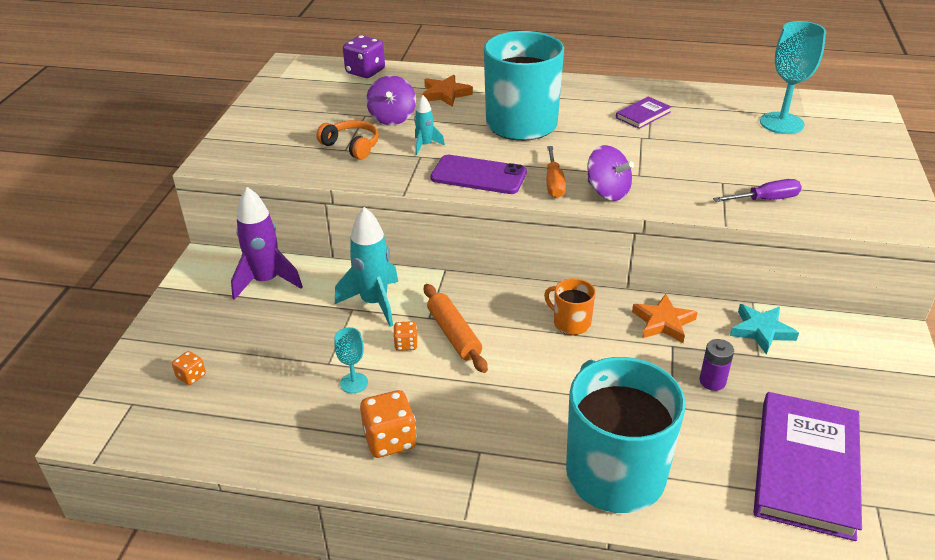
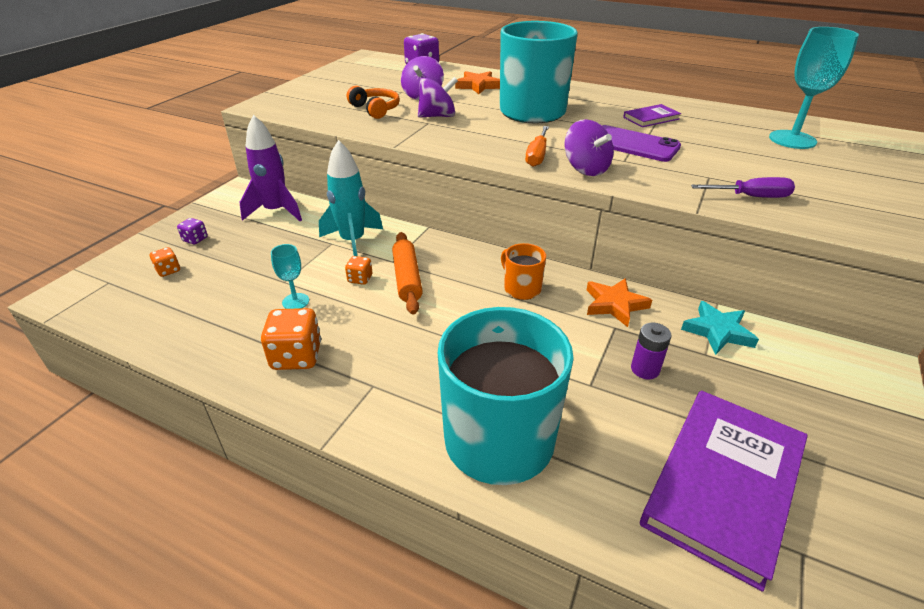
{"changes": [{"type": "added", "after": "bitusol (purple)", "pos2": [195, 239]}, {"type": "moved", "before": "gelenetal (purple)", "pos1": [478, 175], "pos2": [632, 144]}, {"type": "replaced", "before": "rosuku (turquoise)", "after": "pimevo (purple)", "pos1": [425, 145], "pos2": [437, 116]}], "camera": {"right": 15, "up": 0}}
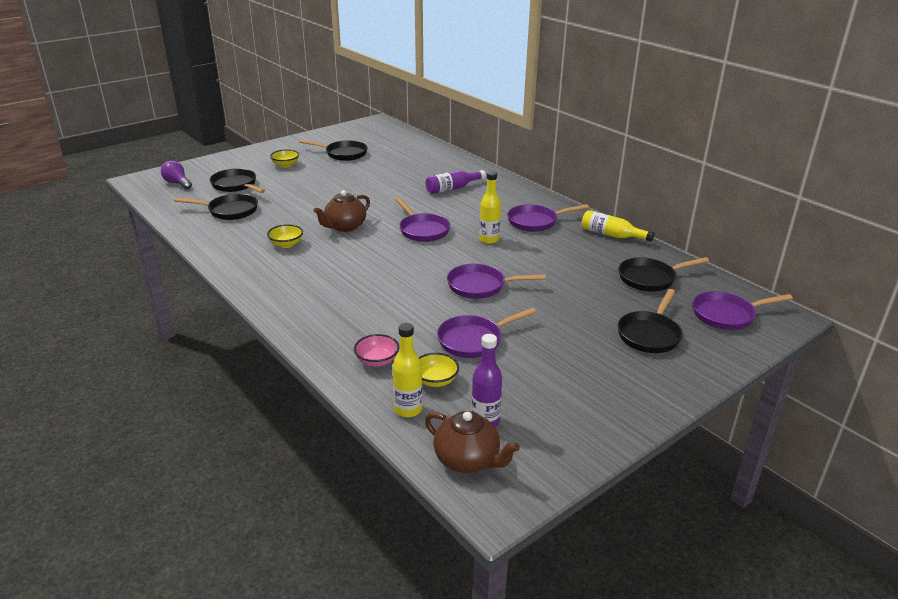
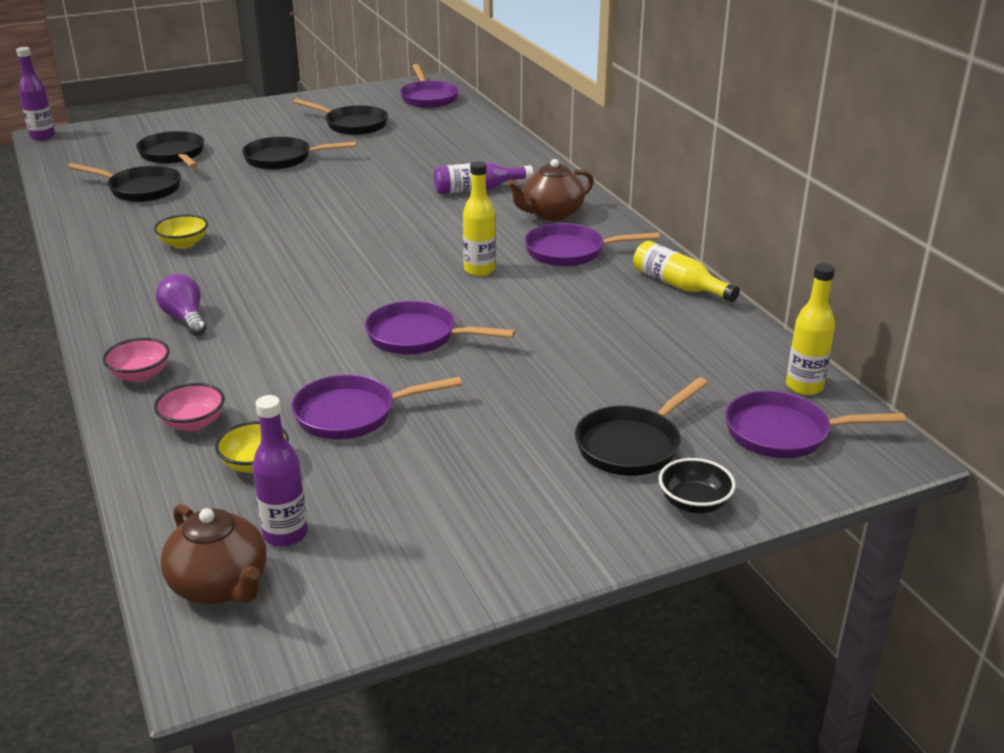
{"changes": [{"type": "removed", "before": "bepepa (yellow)", "pos1": [285, 165]}, {"type": "added", "after": "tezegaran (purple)", "pos2": [42, 136]}, {"type": "added", "after": "bepepa (pink)", "pos2": [140, 375]}, {"type": "added", "after": "bepepa (black)", "pos2": [694, 503]}, {"type": "moved", "before": "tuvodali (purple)", "pos1": [177, 183], "pos2": [185, 319]}, {"type": "moved", "before": "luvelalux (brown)", "pos1": [345, 227], "pos2": [551, 214]}, {"type": "moved", "before": "tezegaran (yellow)", "pos1": [408, 409], "pos2": [804, 386]}, {"type": "moved", "before": "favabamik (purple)", "pos1": [422, 230], "pos2": [428, 98]}, {"type": "moved", "before": "favabamik (black)", "pos1": [650, 278], "pos2": [283, 159]}], "camera": {"right": 15, "up": 0}}
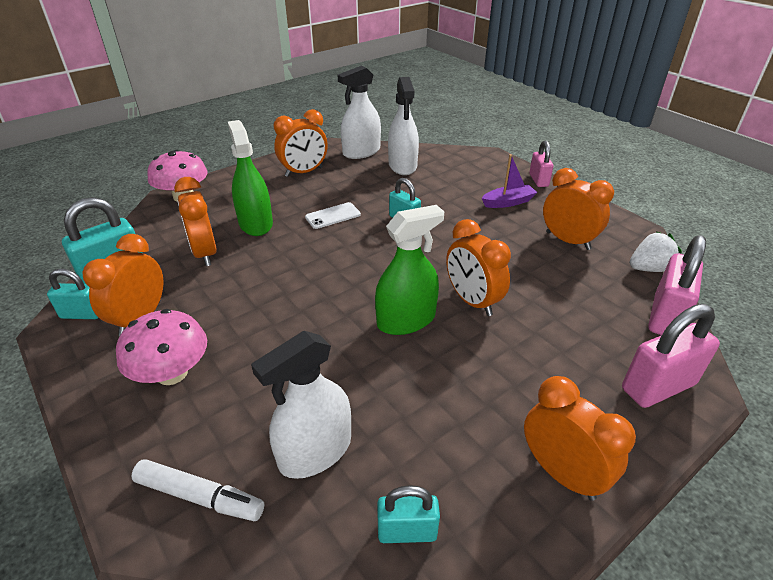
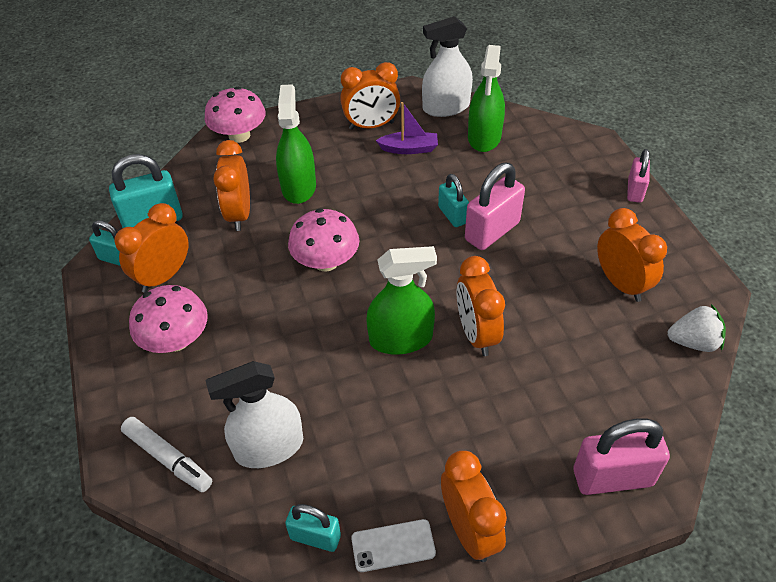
{"changes": [{"type": "added", "after": "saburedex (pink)", "pos2": [326, 261]}, {"type": "moved", "before": "gelenetal (white)", "pos1": [333, 216], "pos2": [393, 545]}, {"type": "moved", "before": "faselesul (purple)", "pos1": [508, 202], "pos2": [409, 149]}, {"type": "moved", "before": "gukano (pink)", "pos1": [665, 317], "pos2": [492, 231]}, {"type": "recoloured", "before": "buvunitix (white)", "after": "buvunitix (green)", "pos1": [402, 166], "pos2": [484, 137]}], "camera": {"right": 20, "up": 10}}
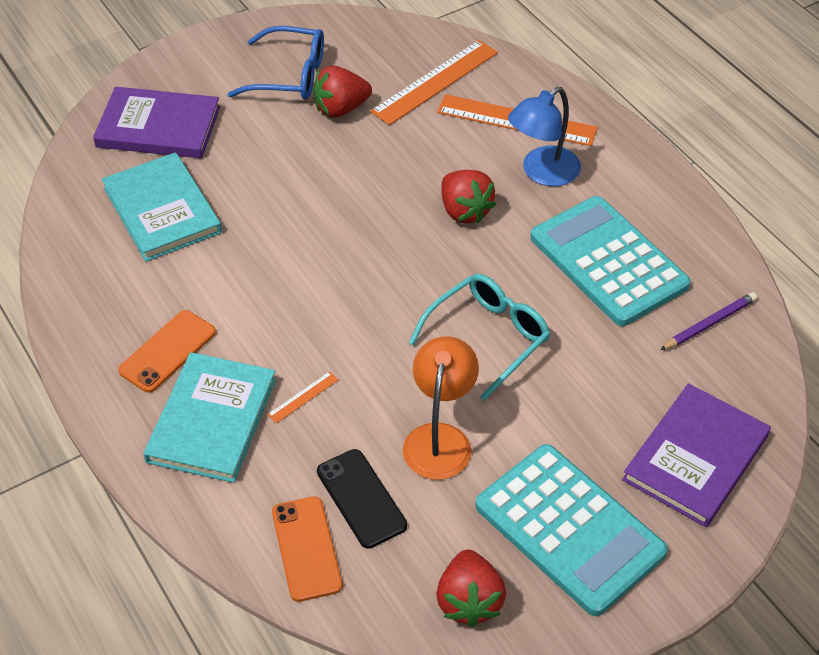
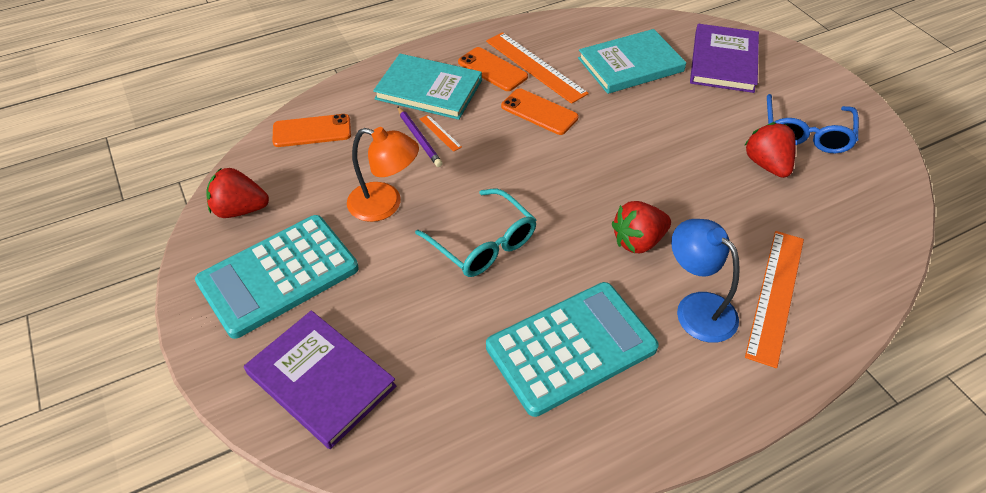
{"changes": [{"type": "removed", "before": "gelenetal (black)", "pos1": [361, 498]}, {"type": "added", "after": "gelenetal (orange)", "pos2": [539, 112]}, {"type": "moved", "before": "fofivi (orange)", "pos1": [435, 82], "pos2": [535, 67]}, {"type": "moved", "before": "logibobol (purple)", "pos1": [709, 323], "pos2": [419, 138]}], "camera": {"right": 95, "up": 0}}
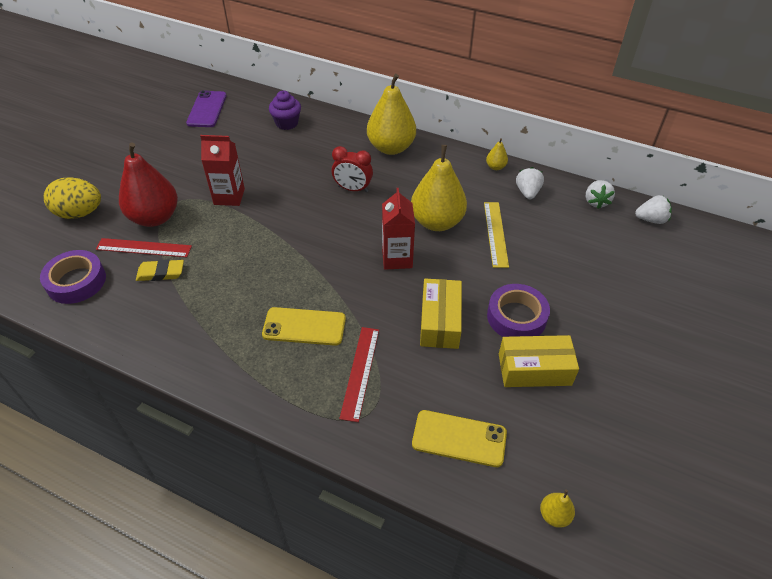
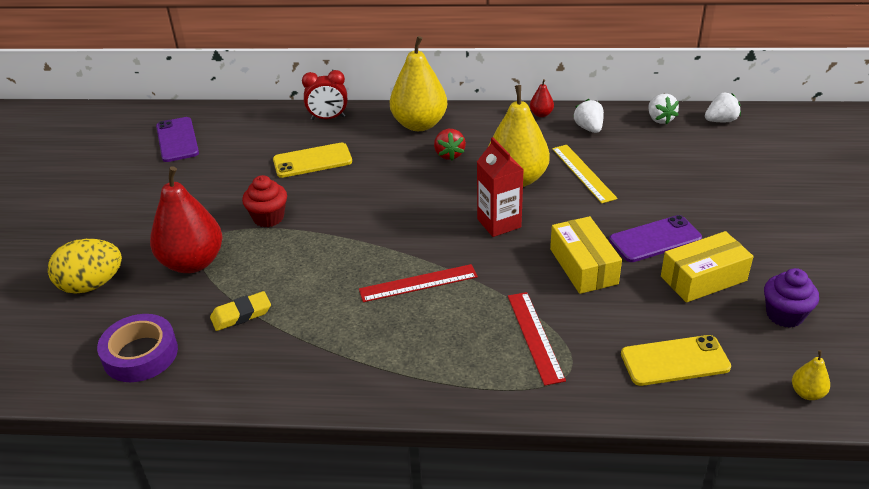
{"changes": [{"type": "added", "after": "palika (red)", "pos2": [449, 154]}, {"type": "moved", "before": "fofivi (red)", "pos1": [144, 248], "pos2": [418, 283]}, {"type": "moved", "before": "gelenetal (yellow)", "pos1": [304, 327], "pos2": [312, 161]}, {"type": "moved", "before": "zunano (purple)", "pos1": [287, 123], "pos2": [784, 315]}, {"type": "moved", "before": "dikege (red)", "pos1": [353, 189], "pos2": [328, 118]}, {"type": "replaced", "before": "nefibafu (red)", "after": "zunano (red)", "pos1": [229, 196], "pos2": [268, 218]}, {"type": "replaced", "before": "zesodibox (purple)", "after": "gelenetal (purple)", "pos1": [516, 317], "pos2": [655, 239]}, {"type": "recoloured", "before": "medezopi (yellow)", "after": "medezopi (red)", "pos1": [495, 167], "pos2": [541, 114]}], "camera": {"right": -20, "up": -10}}
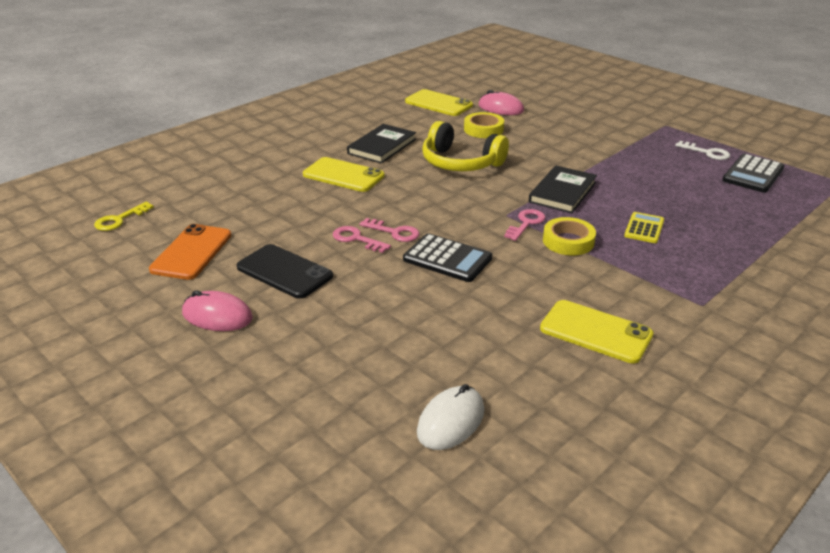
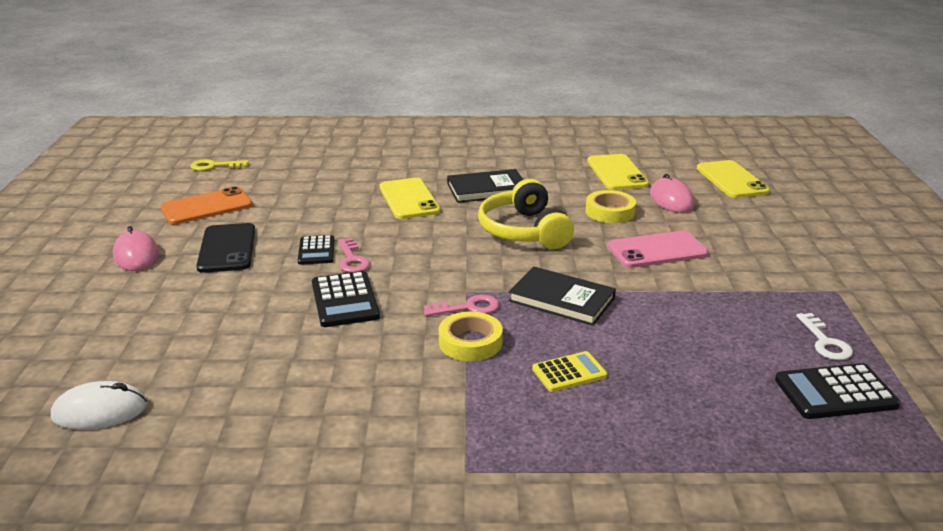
{"changes": [{"type": "added", "after": "gelenetal (pink)", "pos2": [657, 250]}, {"type": "moved", "before": "gelenetal (yellow)", "pos1": [595, 332], "pos2": [731, 180]}, {"type": "replaced", "before": "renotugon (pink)", "after": "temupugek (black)", "pos1": [356, 239], "pos2": [316, 251]}, {"type": "turned", "before": "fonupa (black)", "pos1": [562, 192], "pos2": [562, 299], "turn": 45}], "camera": {"right": 45, "up": -5}}
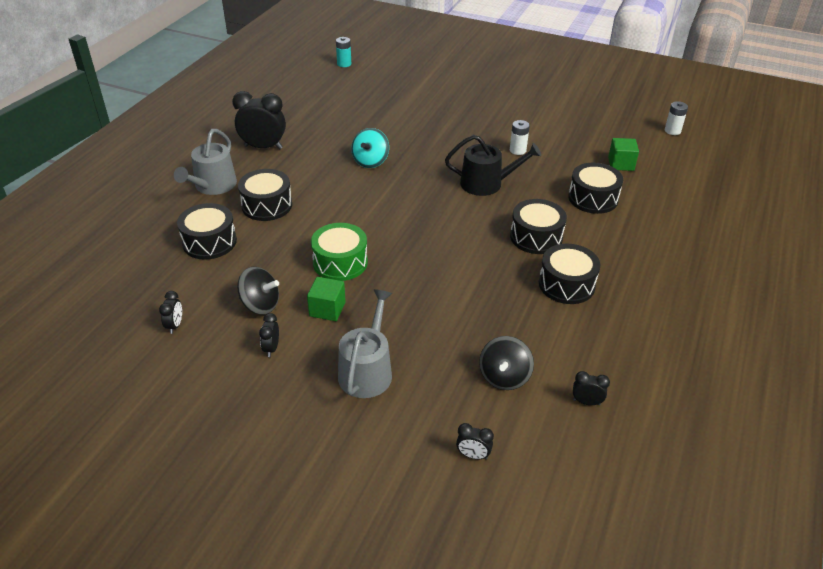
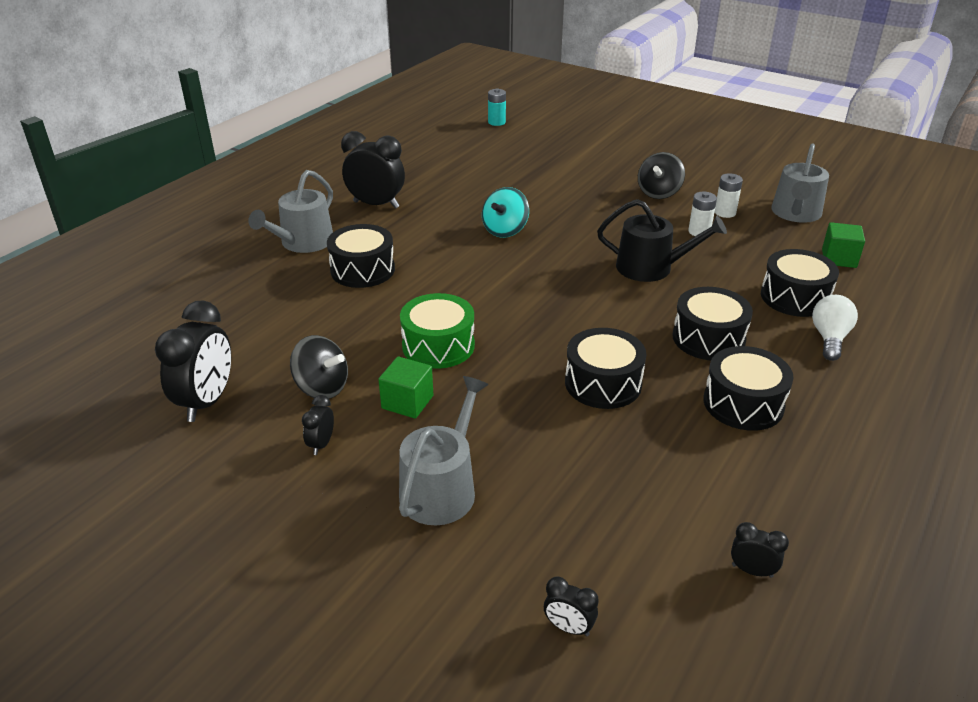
{"changes": [{"type": "added", "after": "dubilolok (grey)", "pos2": [795, 214]}, {"type": "added", "after": "tuvodali (white)", "pos2": [829, 338]}, {"type": "moved", "before": "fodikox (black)", "pos1": [209, 242], "pos2": [603, 383]}, {"type": "moved", "before": "pimevo (black)", "pos1": [504, 377], "pos2": [659, 193]}, {"type": "moved", "before": "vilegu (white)", "pos1": [672, 131], "pos2": [725, 212]}, {"type": "resized", "before": "dikege (black)", "pos1": [175, 325], "pos2": [207, 402], "scale": 2.09}], "camera": {"right": 10, "up": -5}}
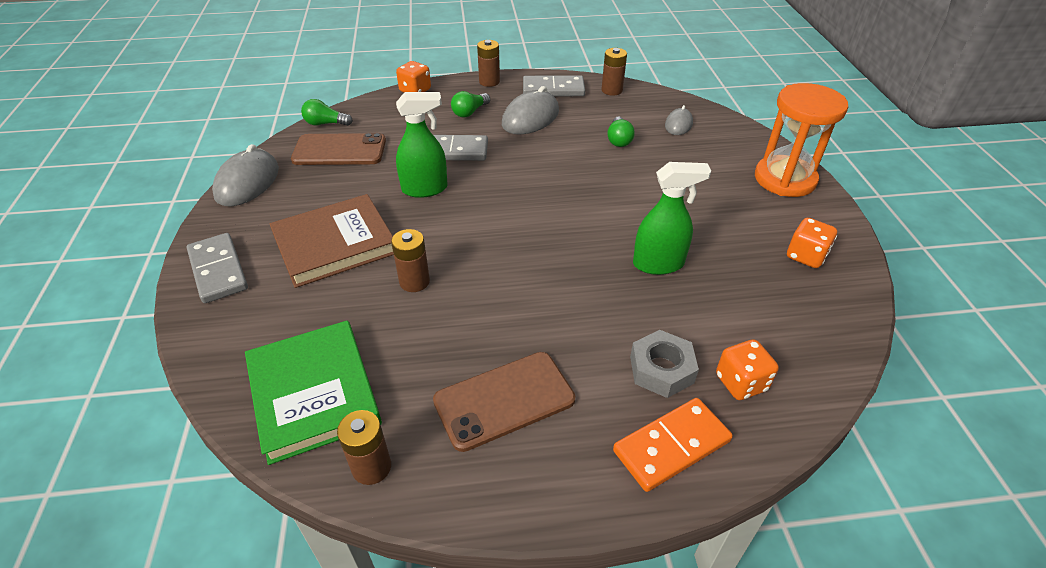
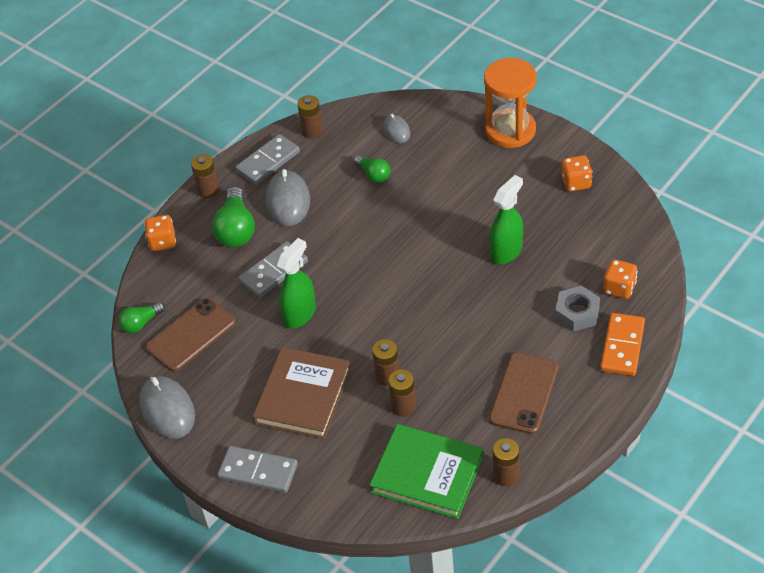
{"changes": [{"type": "added", "after": "vilegu (brown)", "pos2": [403, 406]}, {"type": "resized", "before": "tuvodali (green)", "pos1": [470, 112], "pos2": [236, 230], "scale": 1.7}], "camera": {"right": -40, "up": 5}}
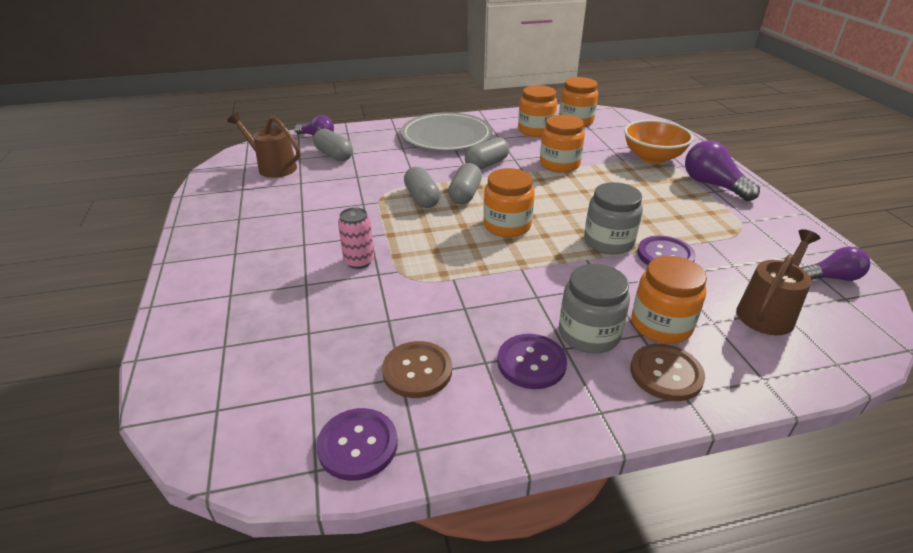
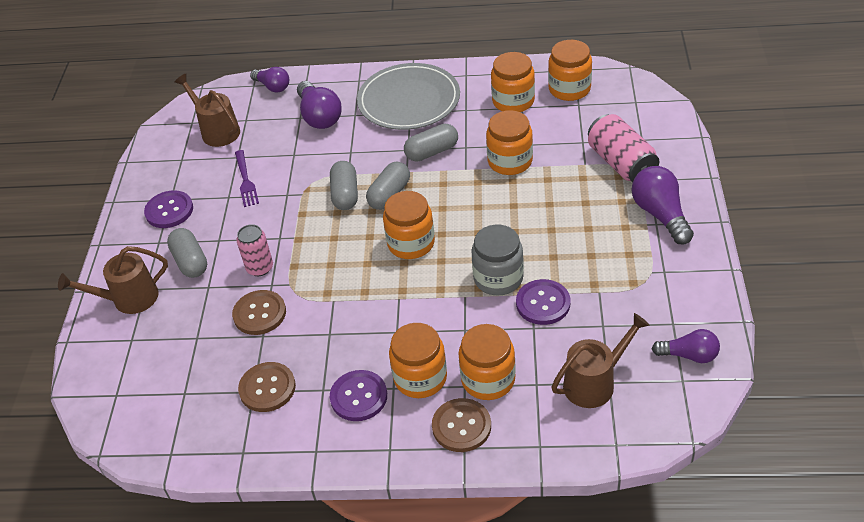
{"changes": [{"type": "added", "after": "dubilolok (brown)", "pos2": [129, 299]}, {"type": "added", "after": "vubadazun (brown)", "pos2": [259, 314]}, {"type": "added", "after": "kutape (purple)", "pos2": [245, 181]}, {"type": "added", "after": "tuvodali (purple)", "pos2": [319, 116]}, {"type": "moved", "before": "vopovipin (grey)", "pos1": [334, 155], "pos2": [190, 262]}, {"type": "moved", "before": "vubadazun (purple)", "pos1": [358, 445], "pos2": [169, 211]}, {"type": "replaced", "before": "bepepa (orange)", "after": "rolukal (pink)", "pos1": [652, 158], "pos2": [621, 163]}, {"type": "recoloured", "before": "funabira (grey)", "after": "funabira (orange)", "pos1": [589, 334], "pos2": [420, 378]}], "camera": {"right": 20, "up": 10}}
